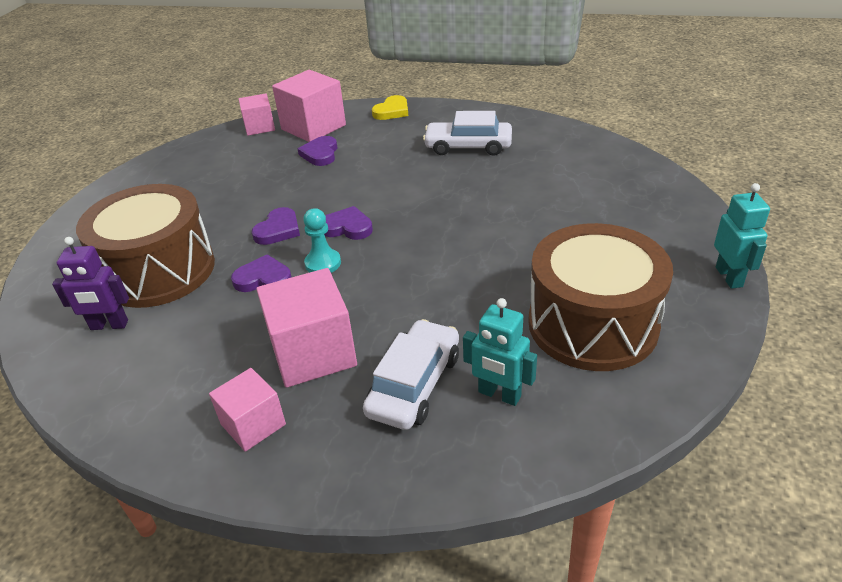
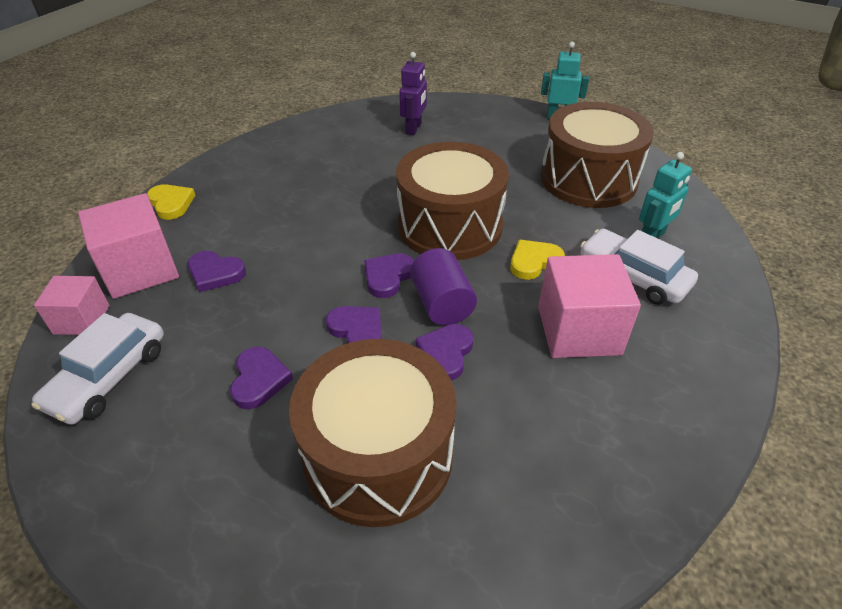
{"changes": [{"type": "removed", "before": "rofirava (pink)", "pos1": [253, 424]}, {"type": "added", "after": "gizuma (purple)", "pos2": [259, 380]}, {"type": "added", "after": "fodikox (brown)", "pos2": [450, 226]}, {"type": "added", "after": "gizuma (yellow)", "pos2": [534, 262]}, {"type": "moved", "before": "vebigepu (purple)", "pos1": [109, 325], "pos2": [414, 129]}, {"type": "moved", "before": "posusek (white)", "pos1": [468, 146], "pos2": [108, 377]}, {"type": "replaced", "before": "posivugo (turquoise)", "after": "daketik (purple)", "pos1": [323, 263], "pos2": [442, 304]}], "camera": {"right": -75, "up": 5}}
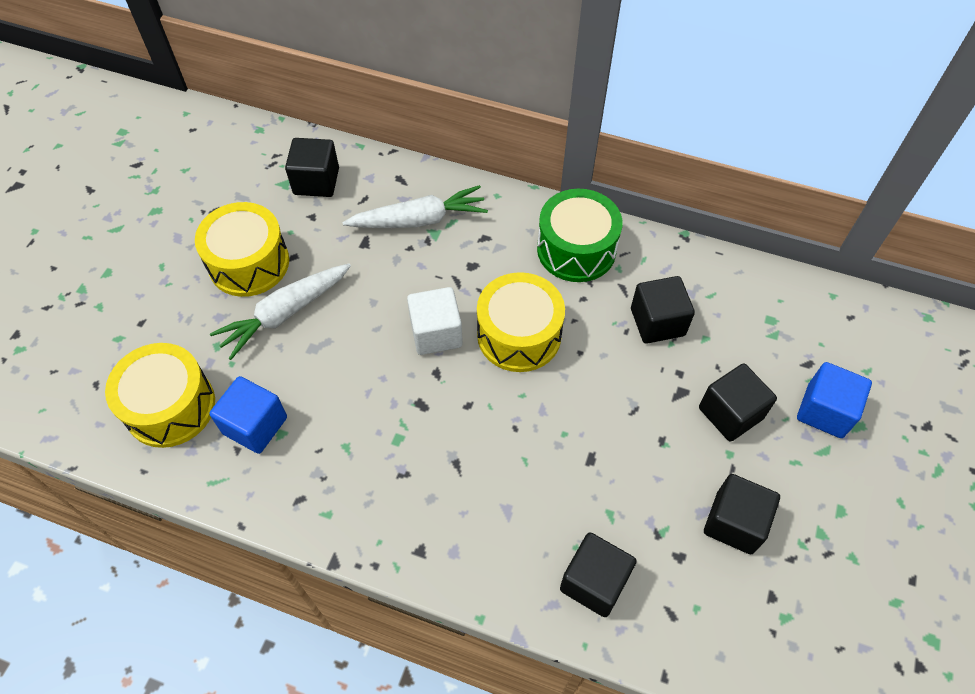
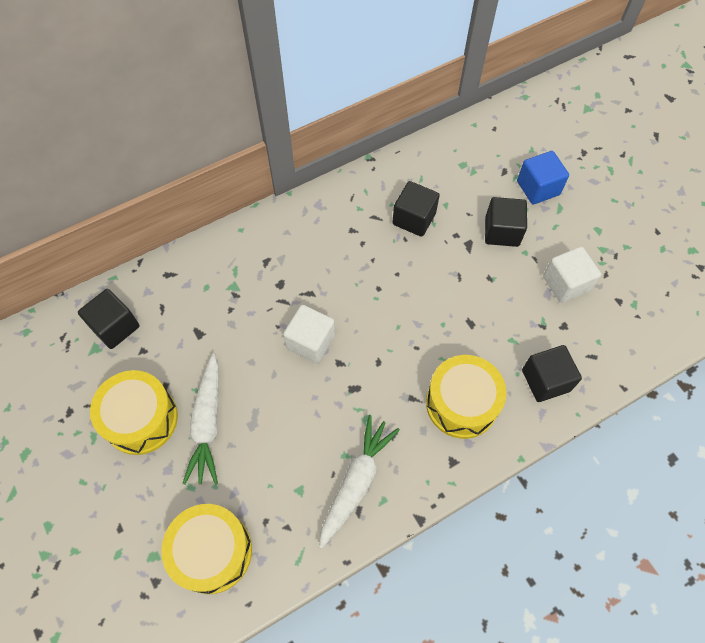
{"changes": [{"type": "removed", "before": "rofirava (blue)", "pos1": [255, 425]}, {"type": "removed", "before": "fodikox (green)", "pos1": [576, 249]}, {"type": "moved", "before": "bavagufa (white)", "pos1": [419, 220], "pos2": [356, 482]}, {"type": "moved", "before": "fodikox (yellow)", "pos1": [519, 335], "pos2": [461, 403]}, {"type": "recoloured", "before": "rofirava (black)", "after": "rofirava (white)", "pos1": [734, 522], "pos2": [566, 283]}], "camera": {"right": -50, "up": 5}}
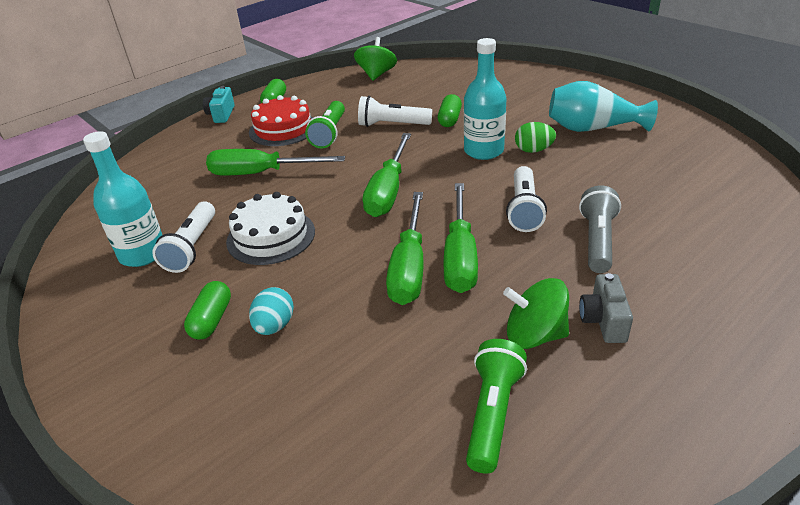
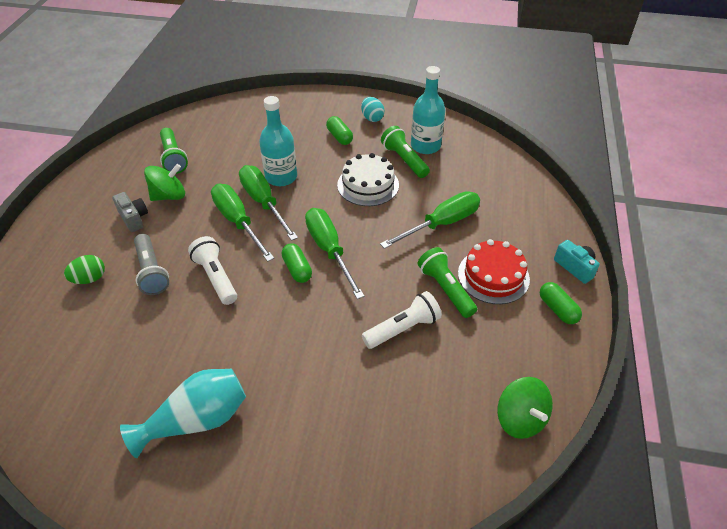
{"changes": [{"type": "moved", "before": "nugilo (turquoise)", "pos1": [274, 326], "pos2": [372, 118]}, {"type": "moved", "before": "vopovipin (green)", "pos1": [450, 119], "pos2": [297, 269]}, {"type": "moved", "before": "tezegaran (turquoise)", "pos1": [483, 151], "pos2": [281, 177]}, {"type": "moved", "before": "nugilo (green)", "pos1": [533, 150], "pos2": [89, 279]}, {"type": "recoloured", "before": "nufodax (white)", "after": "nufodax (green)", "pos1": [192, 247], "pos2": [404, 160]}], "camera": {"right": 140, "up": 10}}
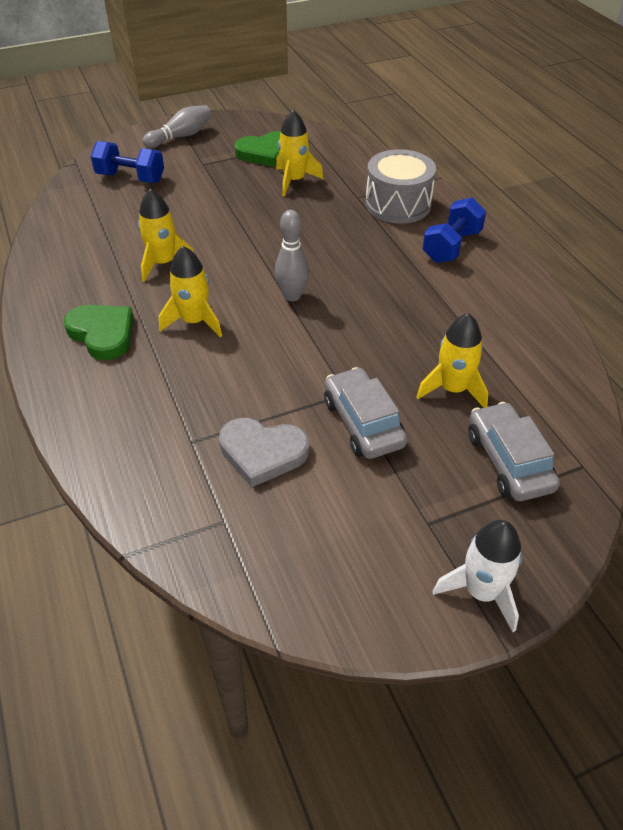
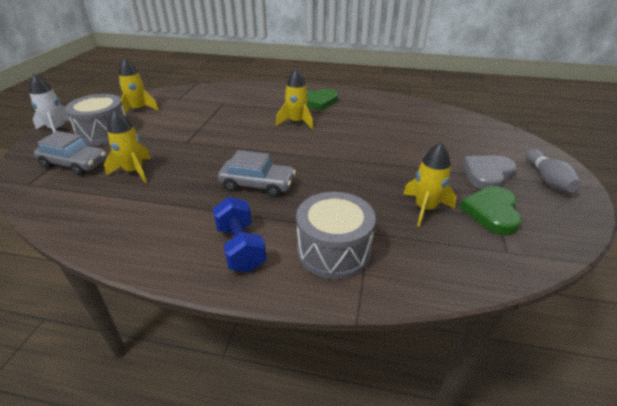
{"changes": [{"type": "removed", "before": "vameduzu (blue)", "pos1": [130, 178]}, {"type": "removed", "before": "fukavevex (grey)", "pos1": [292, 296]}, {"type": "added", "after": "fodikox (grey)", "pos2": [104, 133]}, {"type": "moved", "before": "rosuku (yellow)", "pos1": [163, 263], "pos2": [138, 109]}, {"type": "moved", "before": "gizuma (grey)", "pos1": [262, 453], "pos2": [487, 174]}, {"type": "moved", "before": "posusek (grey)", "pos1": [363, 423], "pos2": [257, 185]}], "camera": {"right": 125, "up": -10}}
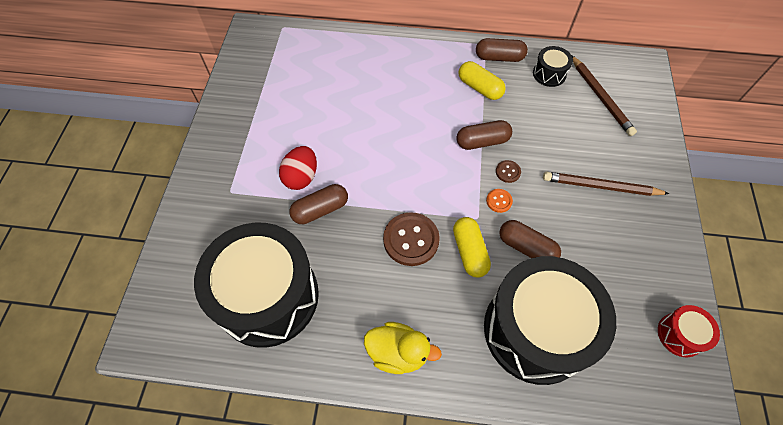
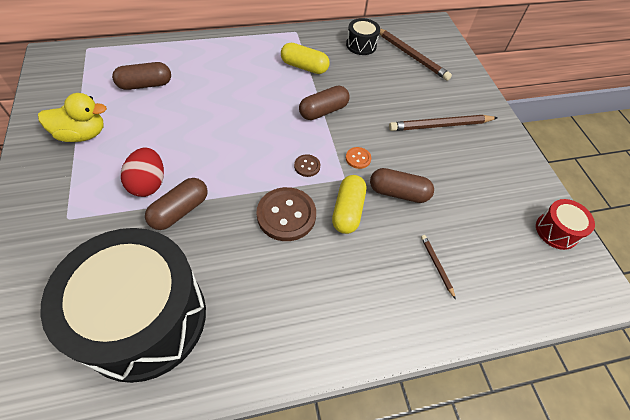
{"changes": [{"type": "moved", "before": "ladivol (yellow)", "pos1": [398, 353], "pos2": [82, 134]}, {"type": "moved", "before": "vopovipin (brown)", "pos1": [499, 58], "pos2": [145, 85]}, {"type": "moved", "before": "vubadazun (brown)", "pos1": [508, 172], "pos2": [307, 166]}, {"type": "replaced", "before": "fodikox (black)", "after": "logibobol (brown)", "pos1": [536, 330], "pos2": [436, 265]}, {"type": "turned", "before": "vopovipin (yellow)", "pos1": [469, 251], "pos2": [348, 211], "turn": 45}], "camera": {"right": -25, "up": -5}}
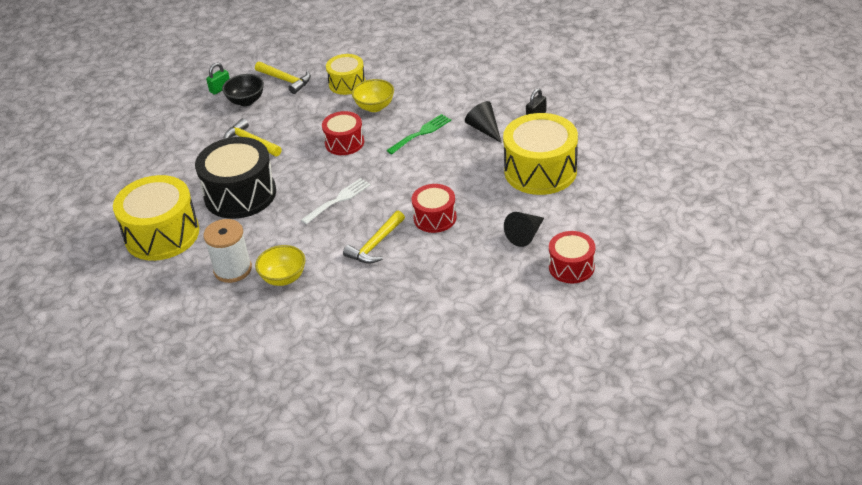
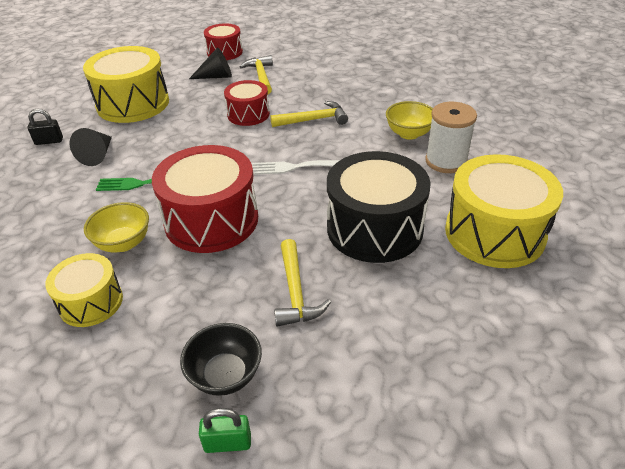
{"changes": [{"type": "moved", "before": "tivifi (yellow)", "pos1": [286, 80], "pos2": [261, 76]}, {"type": "resized", "before": "fodikox (red)", "pos1": [344, 143], "pos2": [211, 220], "scale": 1.75}], "camera": {"right": -140, "up": 0}}
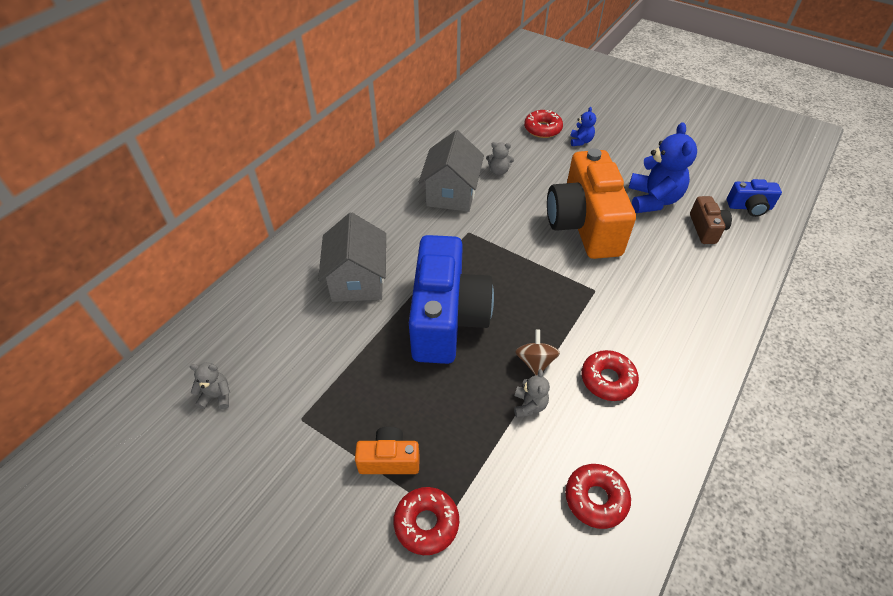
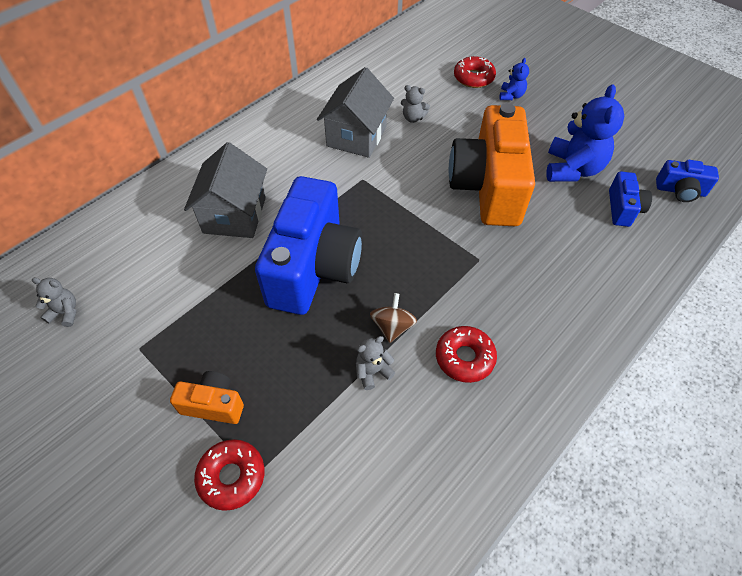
{"changes": [{"type": "removed", "before": "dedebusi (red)", "pos1": [596, 498]}, {"type": "recoloured", "before": "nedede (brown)", "after": "nedede (blue)", "pos1": [706, 229], "pos2": [623, 209]}, {"type": "turned", "before": "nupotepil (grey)", "pos1": [529, 405], "pos2": [373, 372], "turn": -135}], "camera": {"right": 10, "up": 5}}
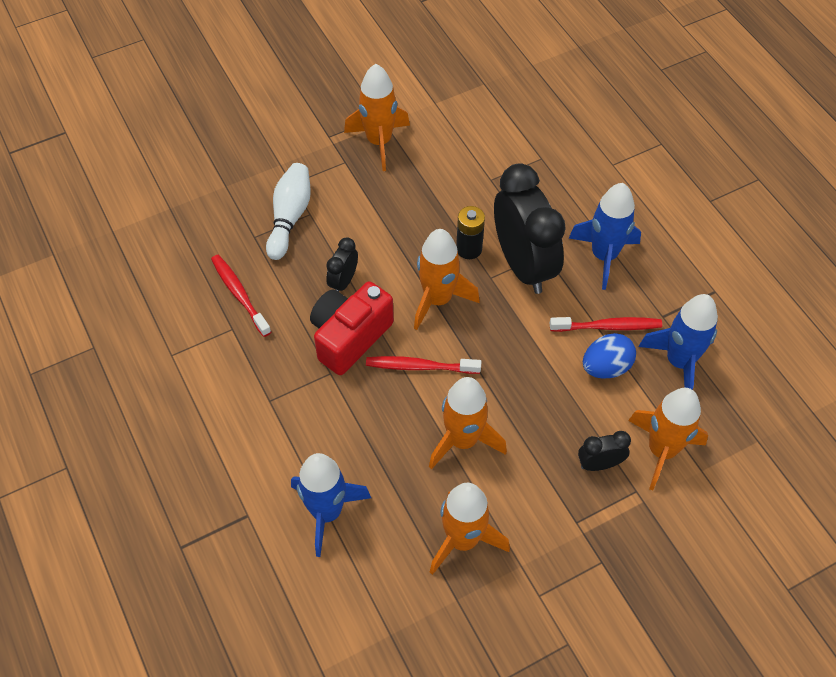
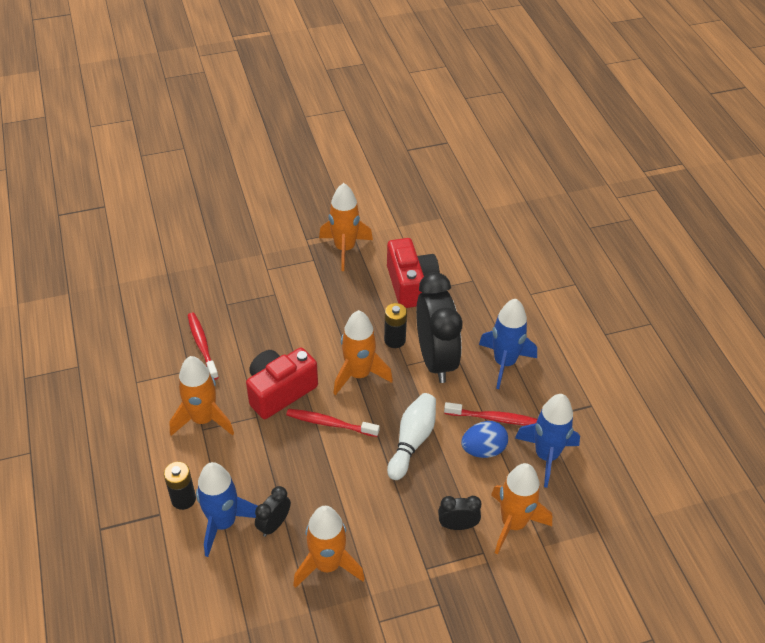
{"changes": [{"type": "added", "after": "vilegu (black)", "pos2": [183, 499]}, {"type": "added", "after": "nedede (red)", "pos2": [411, 285]}, {"type": "moved", "before": "fukavevex (white)", "pos1": [289, 217], "pos2": [412, 441]}, {"type": "moved", "before": "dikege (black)", "pos1": [343, 281], "pos2": [274, 524]}, {"type": "moved", "before": "rosuku (orange)", "pos1": [463, 440], "pos2": [203, 419]}], "camera": {"right": 10, "up": -10}}
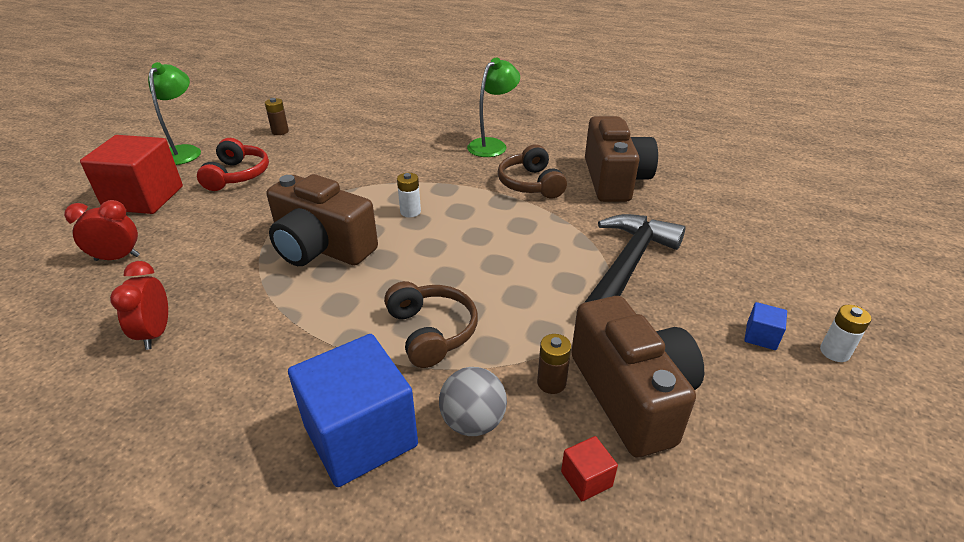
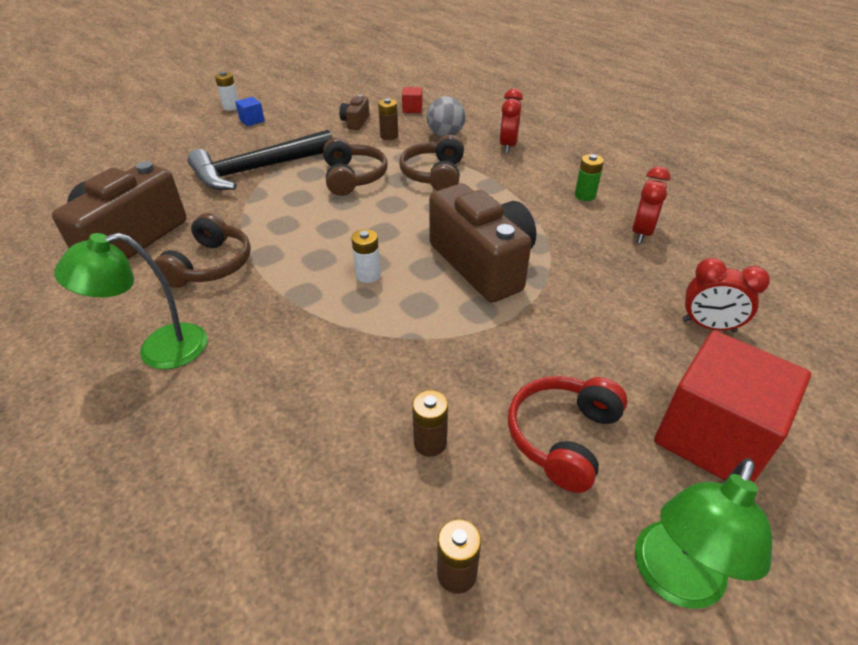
{"changes": [{"type": "added", "after": "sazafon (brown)", "pos2": [353, 177]}, {"type": "added", "after": "vilegu (brown)", "pos2": [430, 443]}, {"type": "added", "after": "vilegu (green)", "pos2": [585, 195]}, {"type": "replaced", "before": "rofirava (blue)", "after": "dikege (red)", "pos1": [360, 435], "pos2": [508, 146]}, {"type": "resized", "before": "nedede (brown)", "pos1": [631, 395], "pos2": [355, 122], "scale": 0.44}], "camera": {"right": -150, "up": 5}}
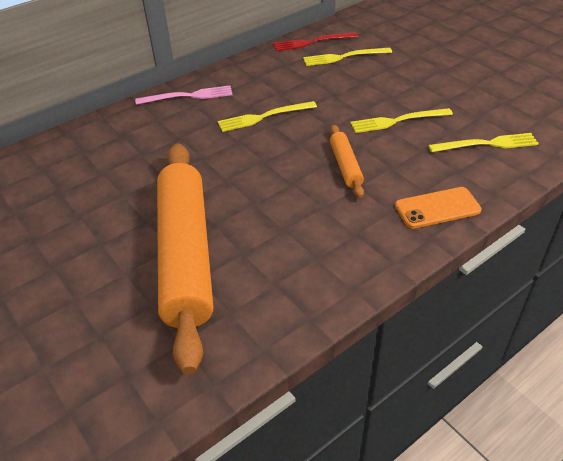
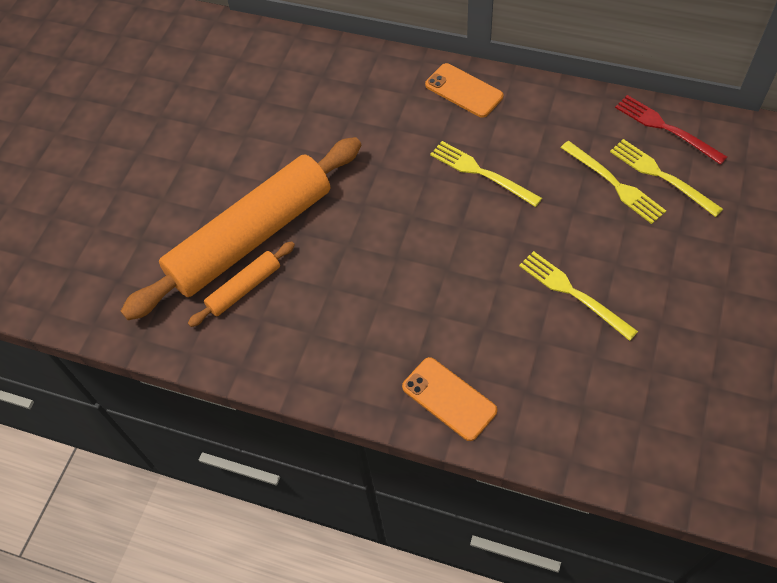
{"changes": [{"type": "moved", "before": "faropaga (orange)", "pos1": [345, 166], "pos2": [244, 288]}, {"type": "moved", "before": "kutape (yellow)", "pos1": [486, 144], "pos2": [614, 183]}, {"type": "replaced", "before": "kutape (pink)", "after": "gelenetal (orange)", "pos1": [188, 96], "pos2": [464, 90]}], "camera": {"right": 60, "up": 15}}
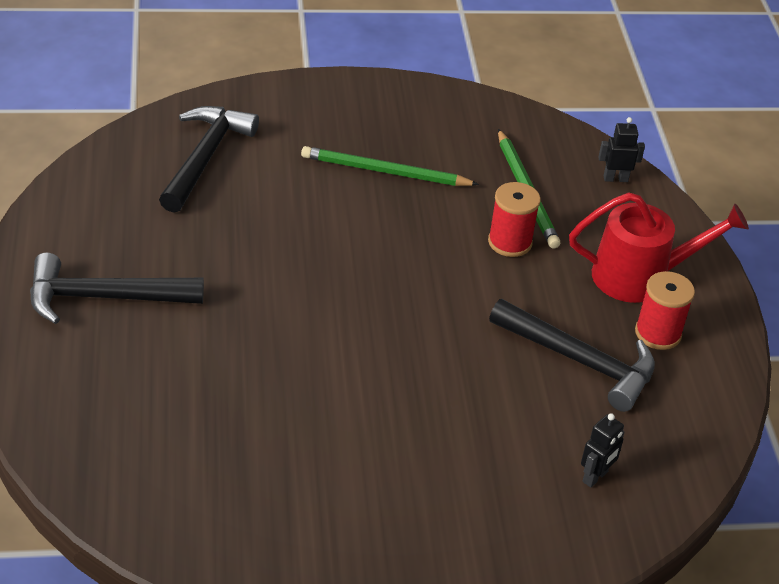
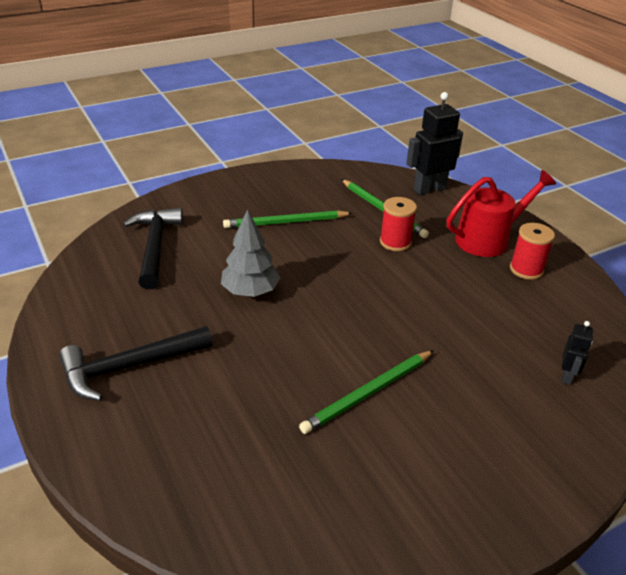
{"changes": [{"type": "removed", "before": "tivifi (black)", "pos1": [581, 361]}, {"type": "added", "after": "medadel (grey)", "pos2": [250, 291]}, {"type": "added", "after": "logibobol (green)", "pos2": [369, 393]}, {"type": "resized", "before": "vebigepu (black)", "pos1": [615, 179], "pos2": [429, 189], "scale": 1.95}], "camera": {"right": -20, "up": -5}}
